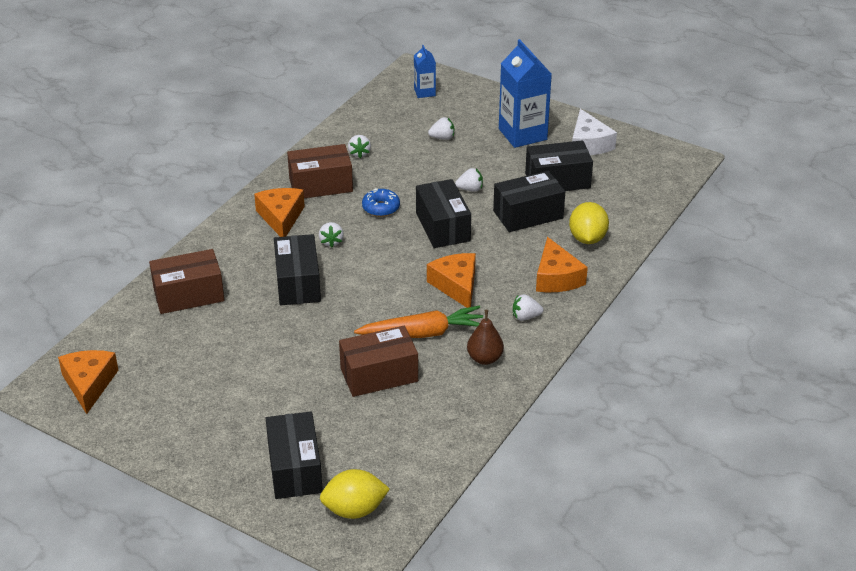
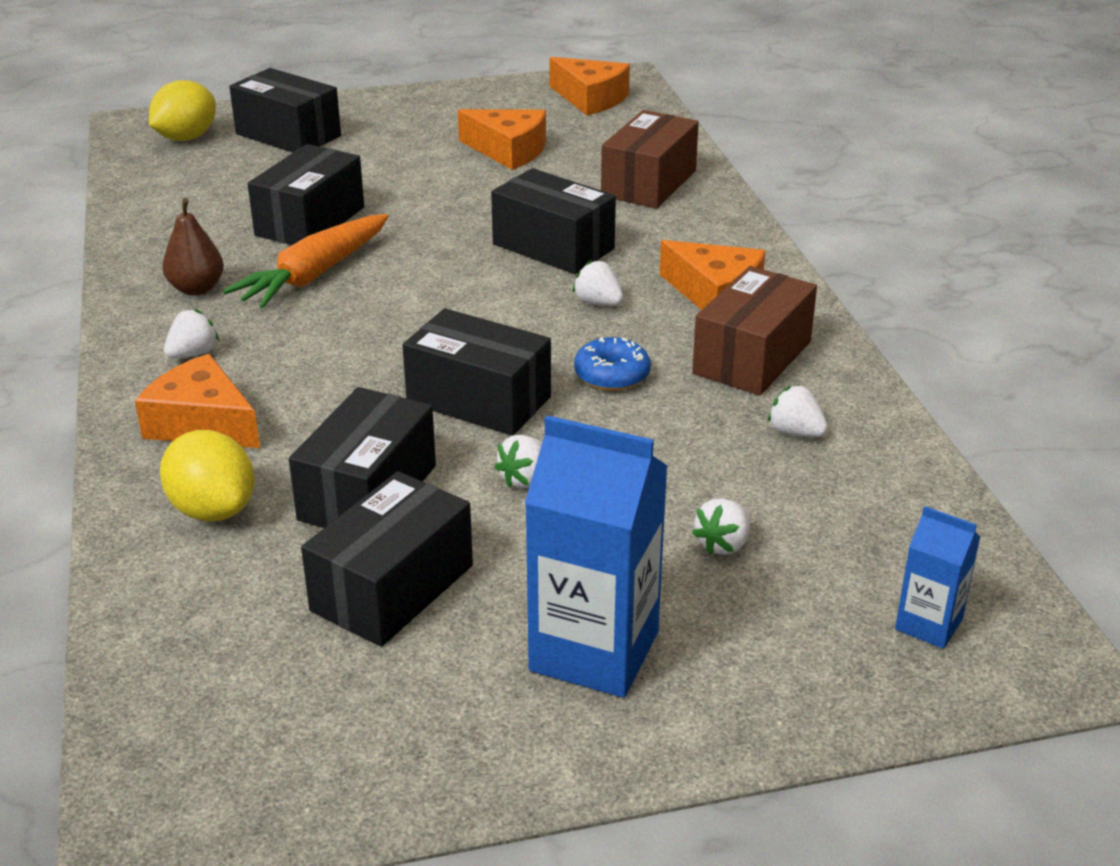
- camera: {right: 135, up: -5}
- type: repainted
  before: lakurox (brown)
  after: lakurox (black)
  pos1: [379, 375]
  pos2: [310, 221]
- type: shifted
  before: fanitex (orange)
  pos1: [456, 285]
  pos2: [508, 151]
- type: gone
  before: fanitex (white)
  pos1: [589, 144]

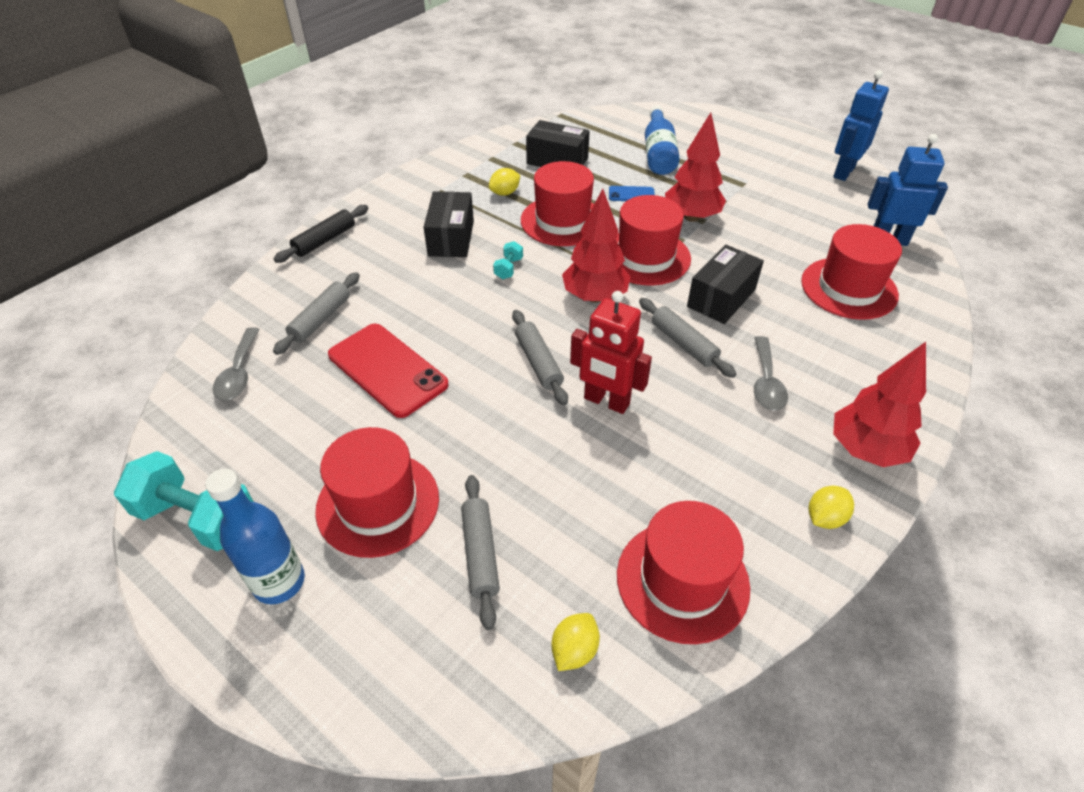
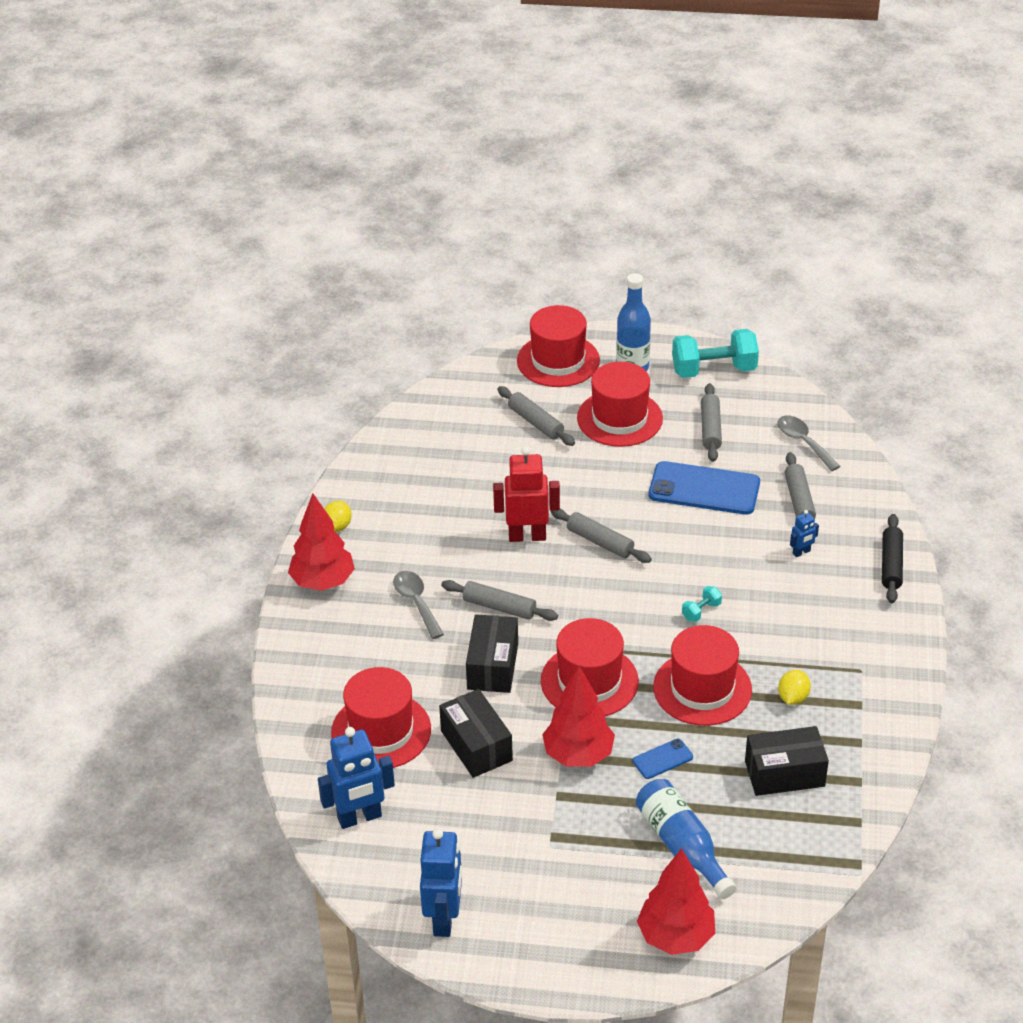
- camera: {right: 150, up: -5}
- type: shifted
  before: lakurox (black)
  pos1: [451, 238]
  pos2: [476, 746]
- type: shifted
  before: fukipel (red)
  pos1: [682, 580]
  pos2: [558, 360]
- type: shifted
  before: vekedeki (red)
  pos1: [594, 297]
  pos2: [676, 937]
- type: repainted
  before: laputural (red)
  after: laputural (blue)
  pos1: [387, 370]
  pos2: [704, 489]
- type: rotated
  before: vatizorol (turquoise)
  pos1: [508, 268]
  pos2: [701, 611]
  turn: 60
- type: new
  after: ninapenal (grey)
  pos2: [710, 428]
- type: new
  after: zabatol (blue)
  pos2: [801, 552]
- type: gone
  before: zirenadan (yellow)
  pos1: [574, 650]

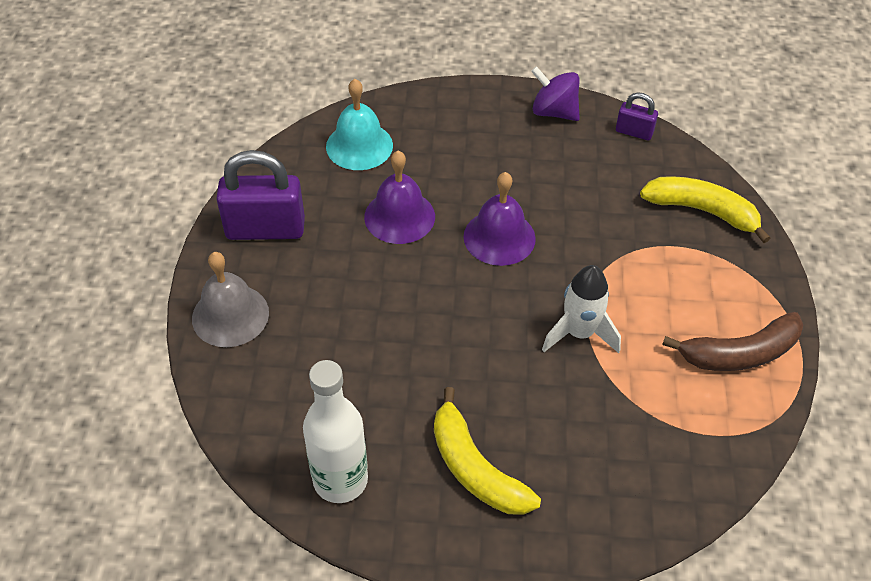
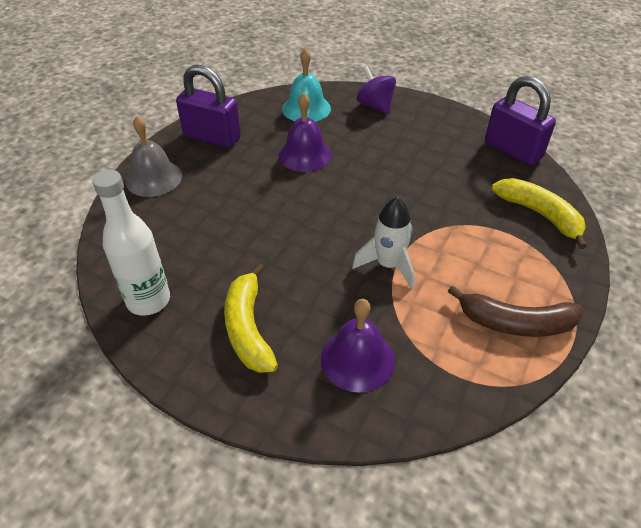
- camera: {right: 25, up: -5}
- type: shifted
  before: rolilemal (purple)
  pos1: [499, 237]
  pos2: [357, 359]
- type: shifted
  before: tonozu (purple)
  pos1: [554, 112]
  pos2: [375, 105]
- type: scaled
  before: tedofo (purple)
  pos1: [634, 132]
  pos2: [513, 150]
  scale: 1.95

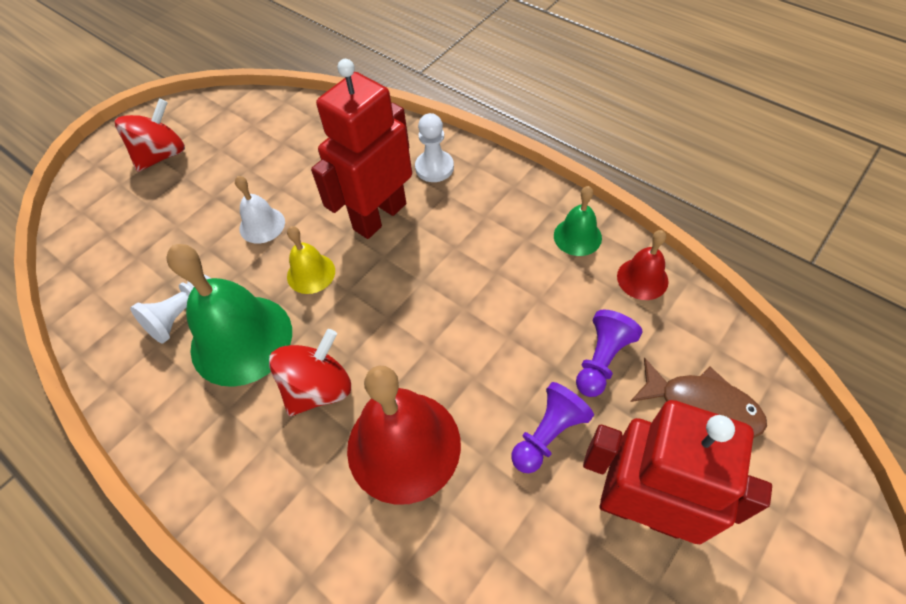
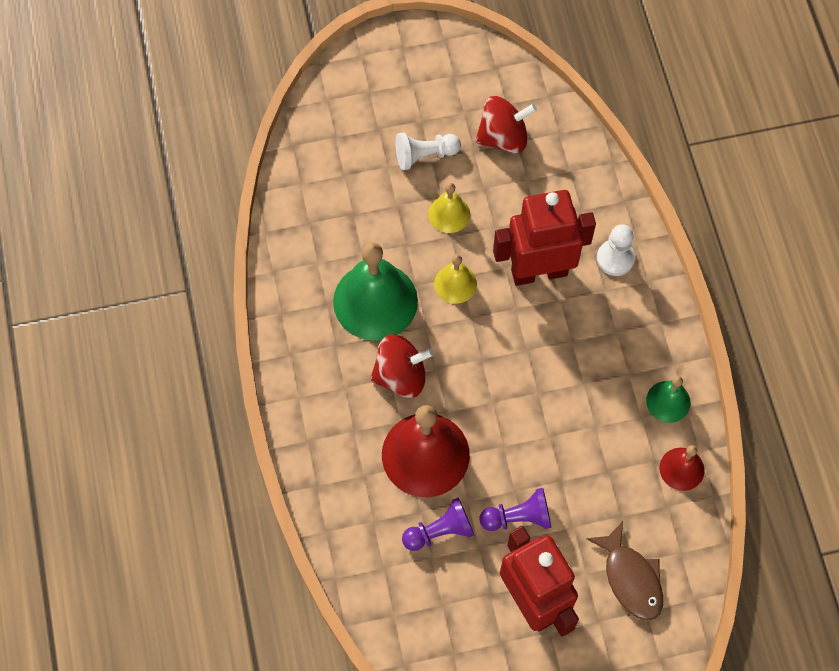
- camera: {right: 35, up: 10}
- type: shifted
  before: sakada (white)
  pos1: [182, 315]
  pos2: [424, 155]
- type: shifted
  before: sakada (purple)
  pos1: [601, 360]
  pos2: [440, 531]
- type: repainted
  before: rolilemal (white)
  after: rolilemal (yellow)
  pos1: [262, 225]
  pos2: [449, 214]
- type: shifted
  before: tonozu (red)
  pos1: [162, 155]
  pos2: [503, 137]

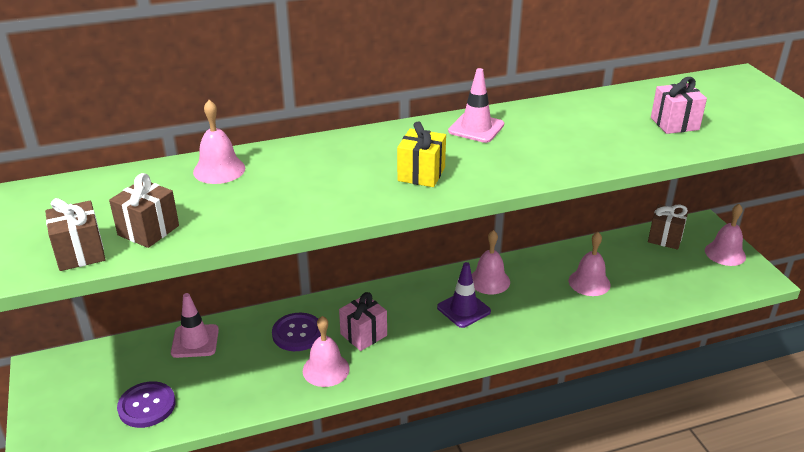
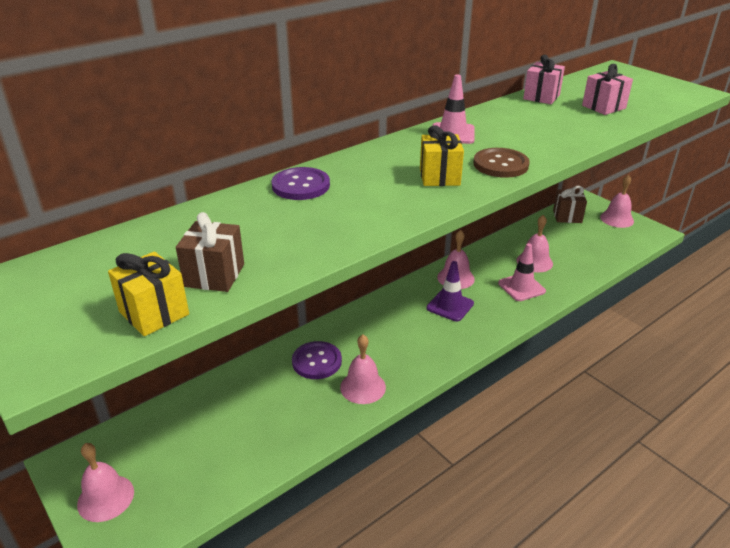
- camera: {right: -20, up: 0}
- type: shifted
  before: rolilemal (pink)
  pos1: [219, 170]
  pos2: [105, 498]
- type: repainted
  before: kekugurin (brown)
  after: kekugurin (yellow)
  pos1: [80, 253]
  pos2: [154, 313]
- type: shifted
  before: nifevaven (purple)
  pos1: [147, 406]
  pos2: [301, 185]
- type: new
  after: nifevaven (brown)
  pos2: [500, 164]
- type: shifted
  before: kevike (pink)
  pos1: [195, 341]
  pos2: [521, 287]
- type: shifted
  before: kekugurin (pink)
  pos1: [363, 334]
  pos2: [541, 97]

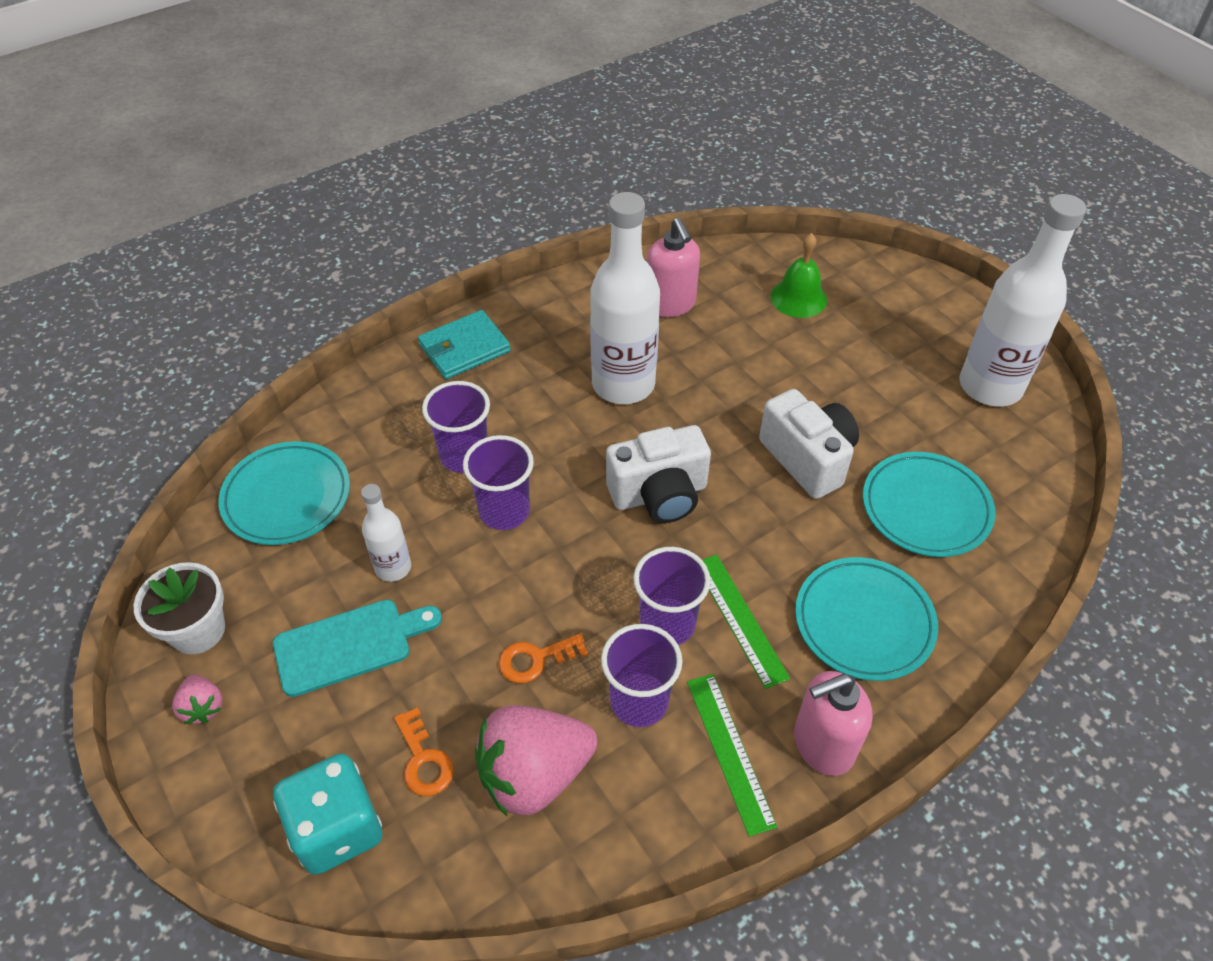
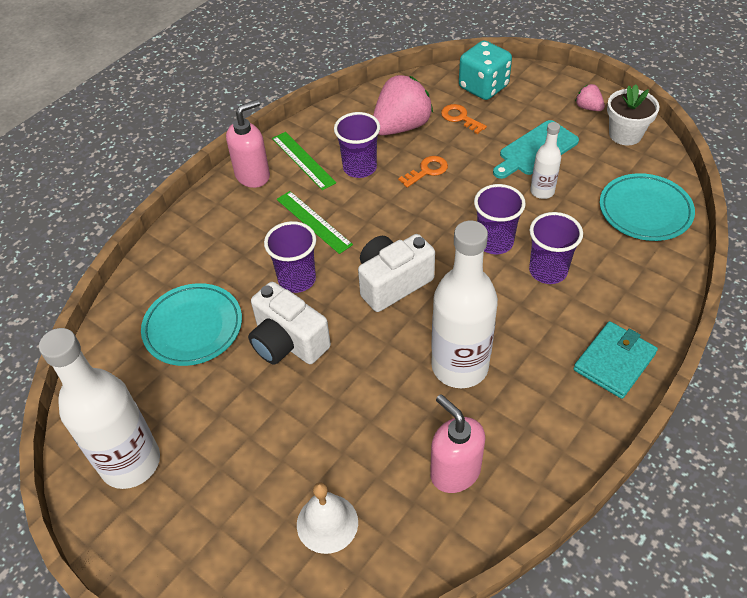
- camera: {right: 165, up: 0}
- type: shifted
  before: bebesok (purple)
  pos1: [667, 624]
  pos2: [297, 279]
- type: repainted
  before: rolilemal (green)
  after: rolilemal (white)
  pos1: [798, 298]
  pos2: [327, 523]
- type: gone
  before: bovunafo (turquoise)
  pos1: [864, 622]

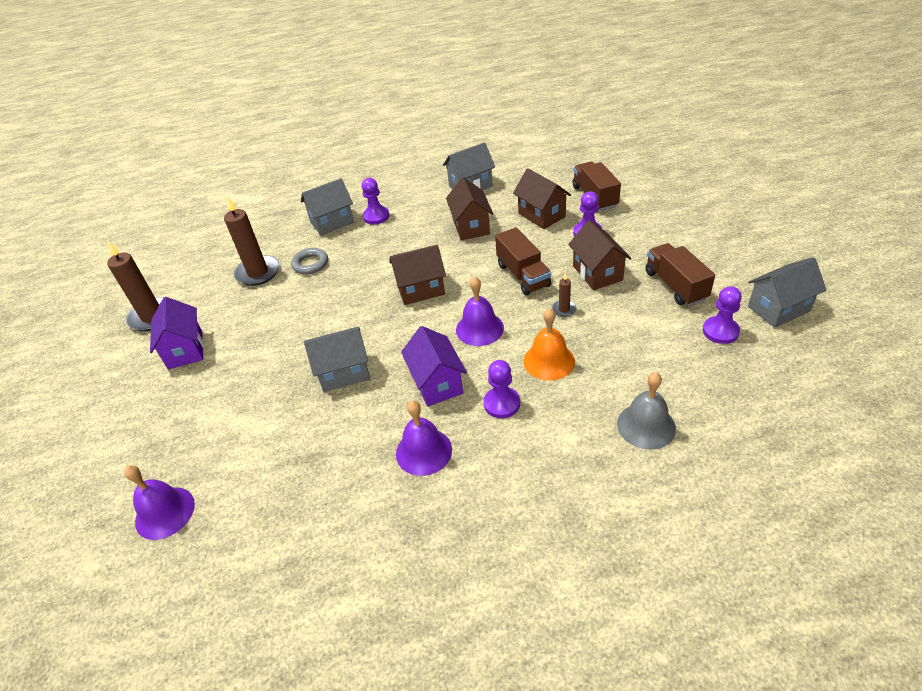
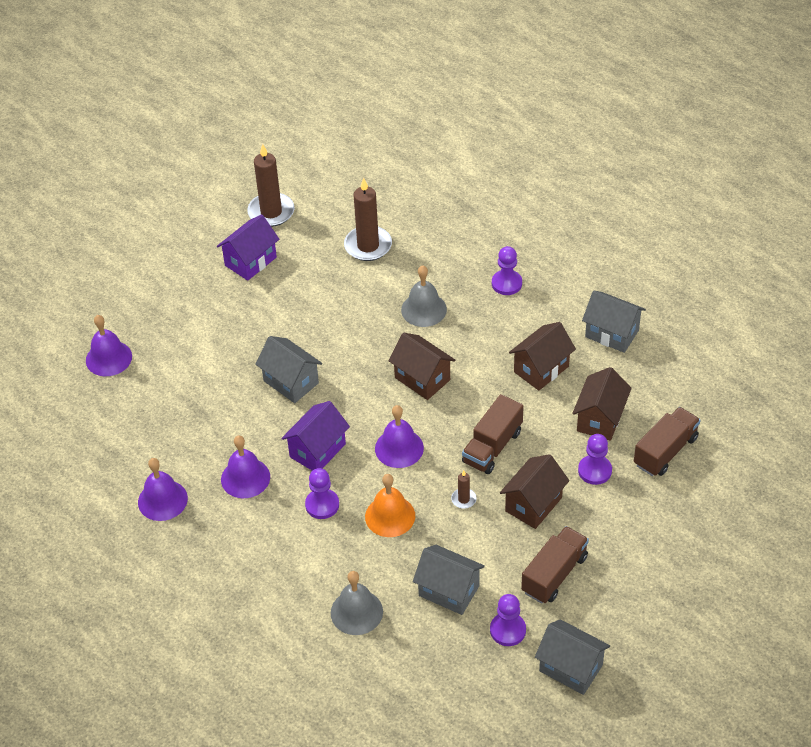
- camera: {right: 55, up: 5}
- type: new
  after: rolilemal (purple)
  pos2: [162, 500]
- type: new
  after: rolilemal (grey)
  pos2: [424, 309]
- type: shifted
  before: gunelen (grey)
  pos1: [332, 222]
  pos2: [449, 591]
- type: gone
  before: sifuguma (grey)
  pos1: [310, 264]

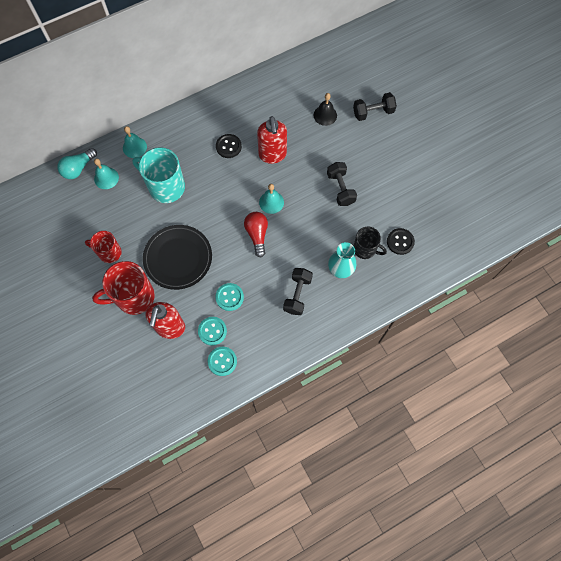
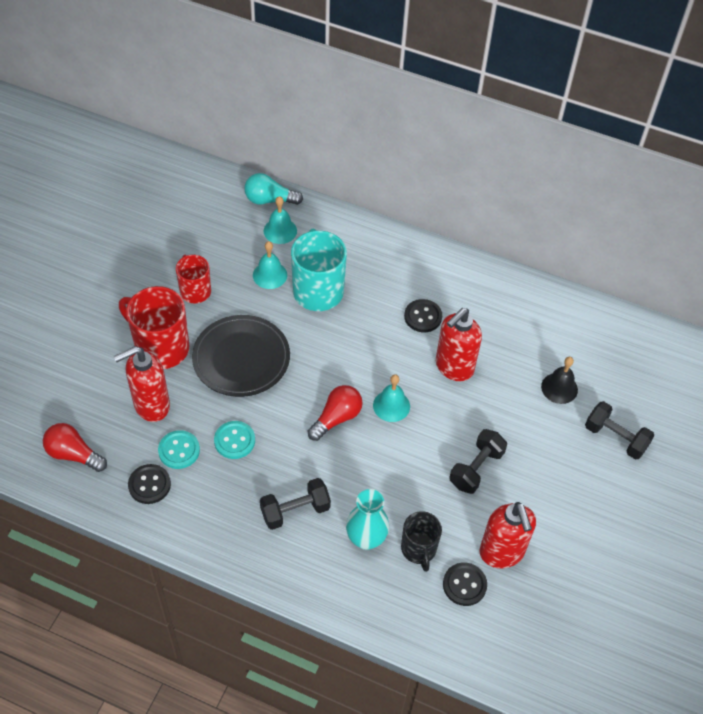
- camera: {right: 50, up: -15}
- type: new
  after: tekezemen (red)
  pos2: [74, 454]
- type: repainted
  before: nifevaven (turquoise)
  after: nifevaven (black)
  pos1: [222, 361]
  pos2: [149, 485]
- type: shifted
  before: rolilemal (turquoise)
  pos1: [134, 147]
  pos2: [270, 275]
- type: new
  after: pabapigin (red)
  pos2: [502, 553]

